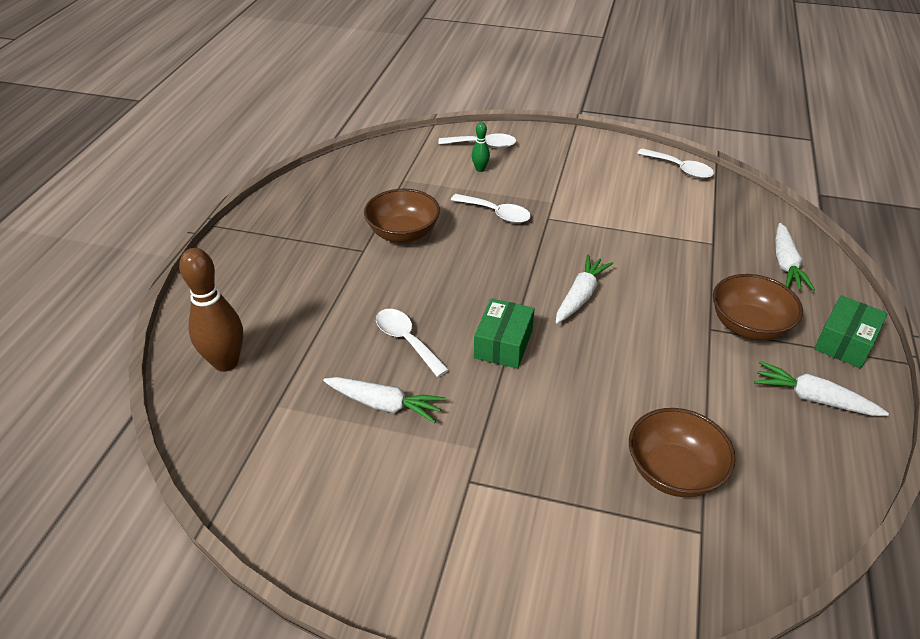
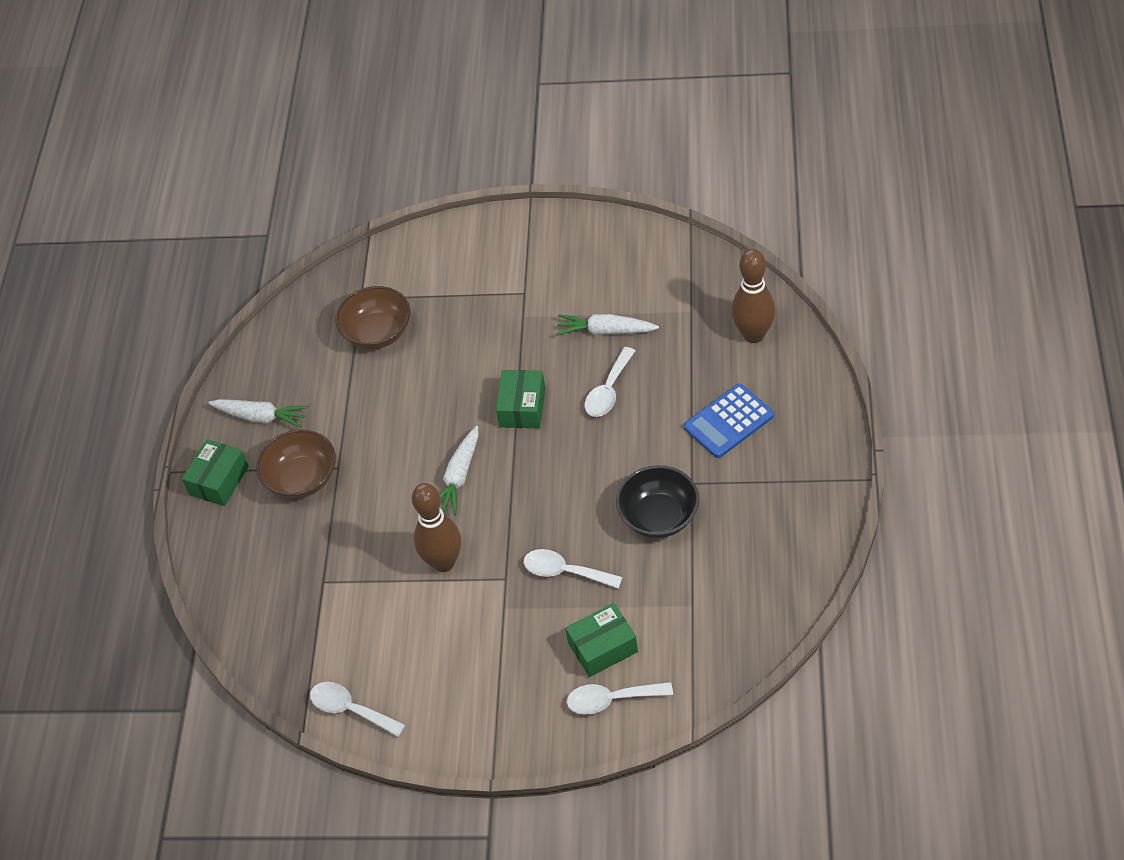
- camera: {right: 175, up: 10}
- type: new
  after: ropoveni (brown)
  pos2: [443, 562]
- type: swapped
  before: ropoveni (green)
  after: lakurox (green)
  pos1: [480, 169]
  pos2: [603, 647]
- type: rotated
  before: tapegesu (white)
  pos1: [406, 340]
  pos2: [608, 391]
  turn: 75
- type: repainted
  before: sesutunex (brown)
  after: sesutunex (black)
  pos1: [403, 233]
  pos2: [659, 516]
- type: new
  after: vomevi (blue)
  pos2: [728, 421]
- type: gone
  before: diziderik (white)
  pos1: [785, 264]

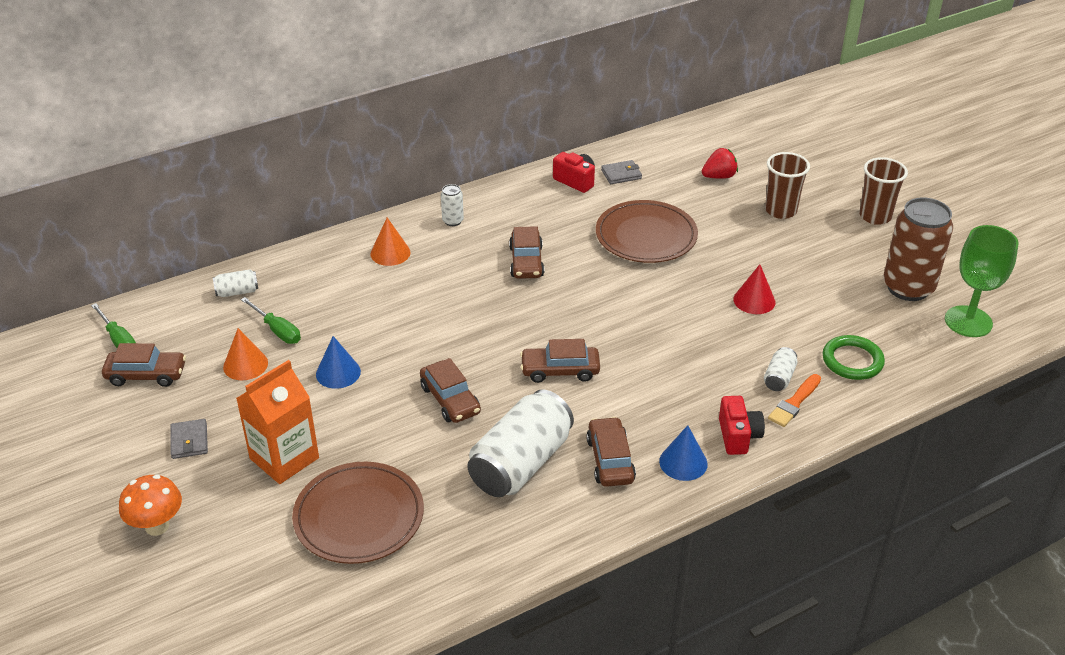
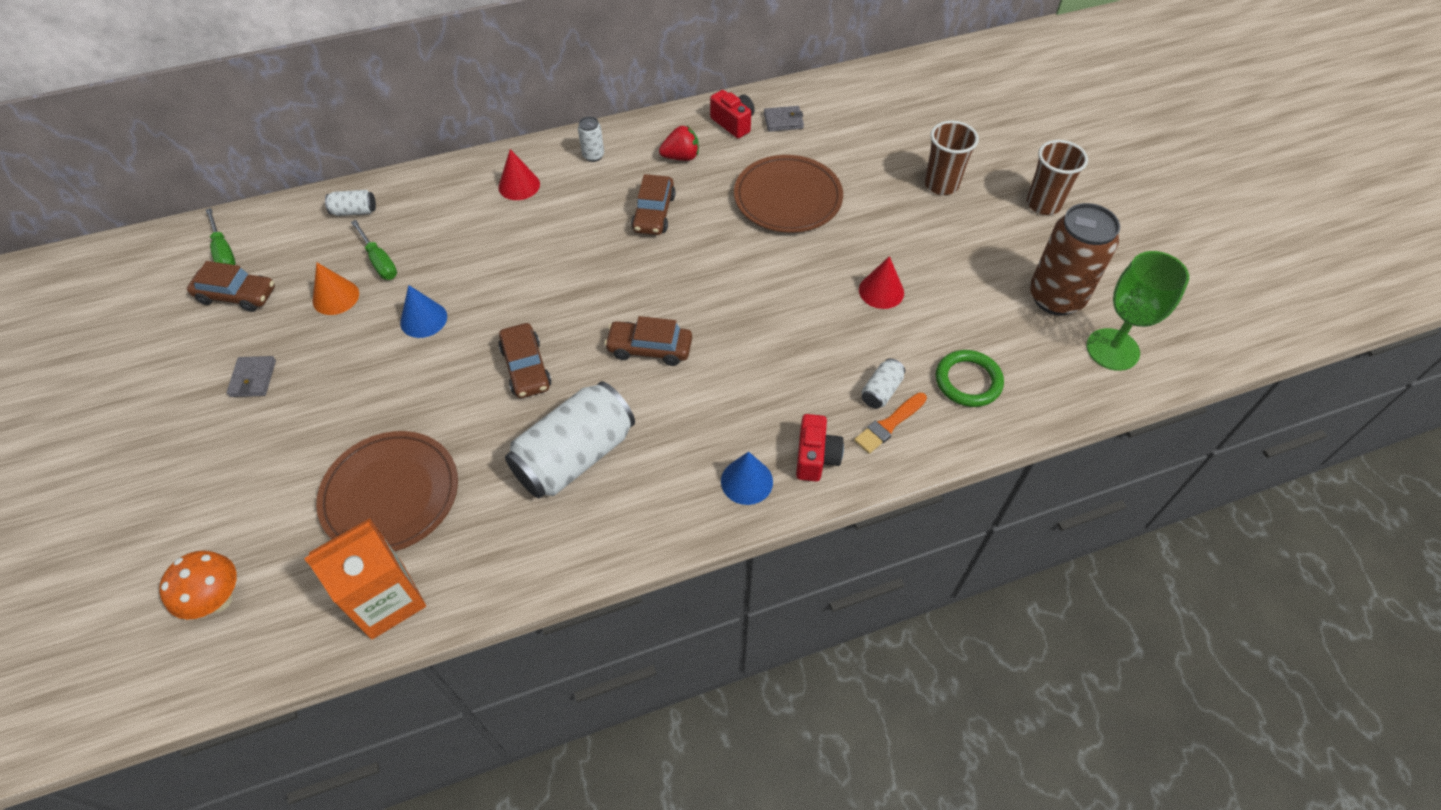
- camera: {right: 10, up: 15}
- type: shifted
  before: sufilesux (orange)
  pos1: [157, 526]
  pos2: [218, 600]
- type: shifted
  before: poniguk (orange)
  pos1: [284, 458]
  pos2: [387, 600]
- type: repainted
  before: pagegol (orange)
  after: pagegol (red)
  pos1: [390, 253]
  pos2: [519, 185]
- type: shifted
  before: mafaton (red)
  pos1: [719, 176]
  pos2: [681, 157]
- type: gone
  before: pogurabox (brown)
  pos1: [610, 460]

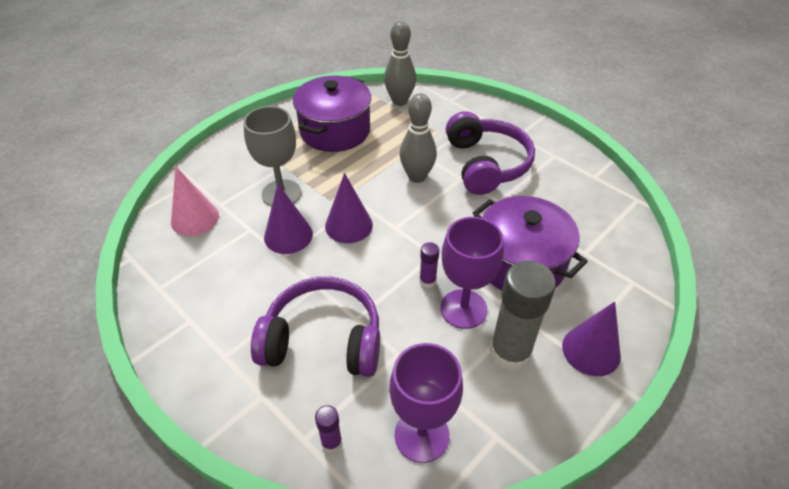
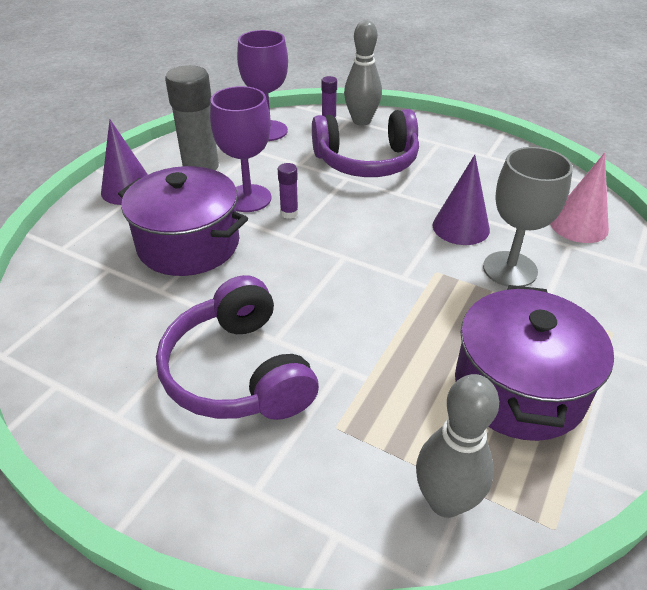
- camera: {right: 165, up: -5}
- type: shifted
  before: ropoveni (grey)
  pos1: [417, 176]
  pos2: [361, 121]
- type: gone
  before: pagegol (purple)
  pos1: [348, 225]

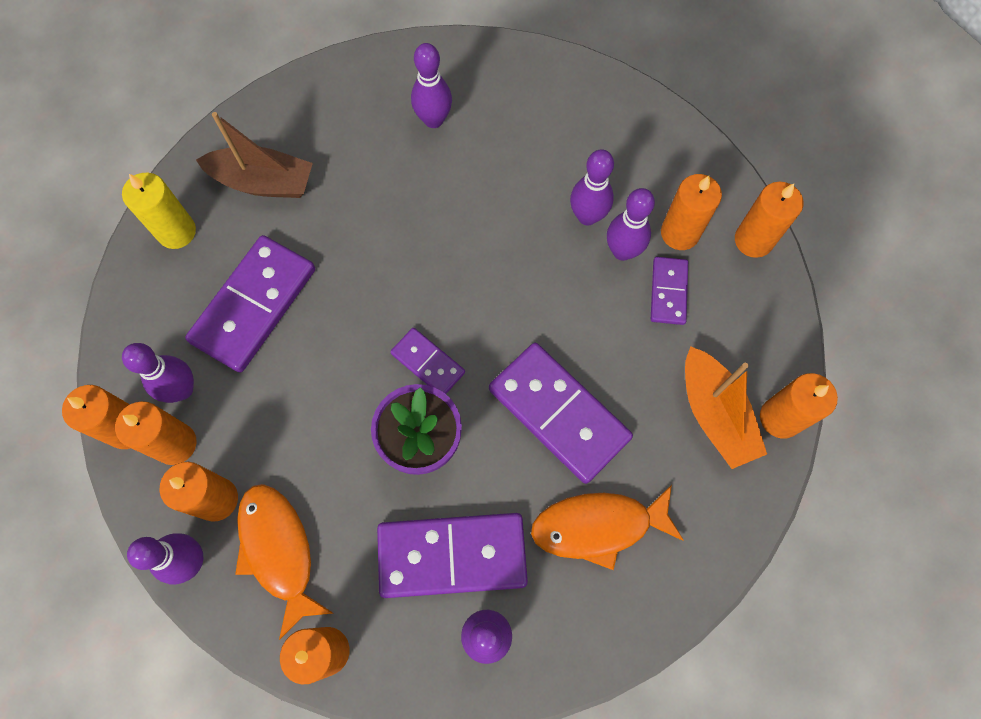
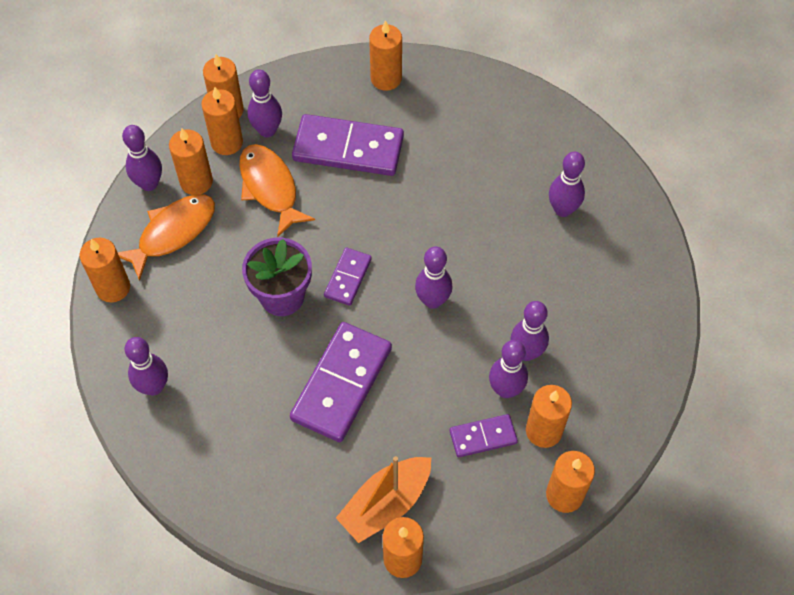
- camera: {right: 70, up: -10}
- type: shifted
  before: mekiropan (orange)
  pos1: [598, 526]
  pos2: [270, 187]
- type: repainted
  before: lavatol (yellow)
  after: lavatol (orange)
  pos1: [176, 232]
  pos2: [386, 78]
- type: new
  after: ropoveni (purple)
  pos2: [433, 300]
- type: gone
  before: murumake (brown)
  pos1: [263, 182]
- type: gone
  before: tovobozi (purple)
  pos1: [452, 555]

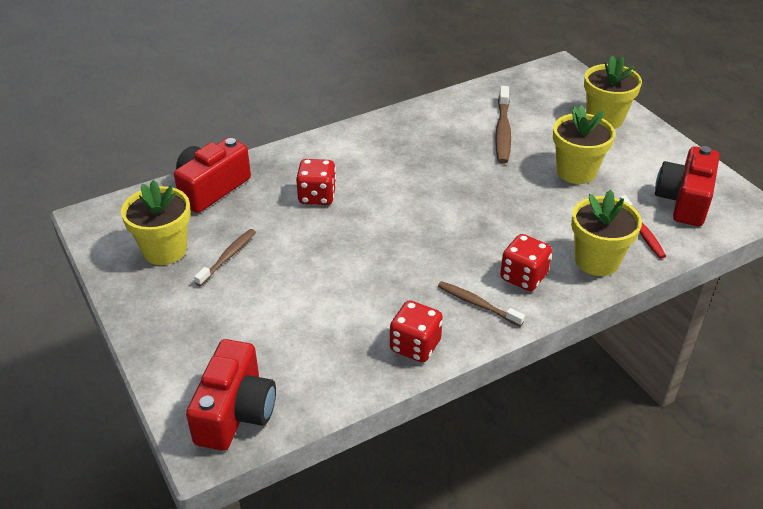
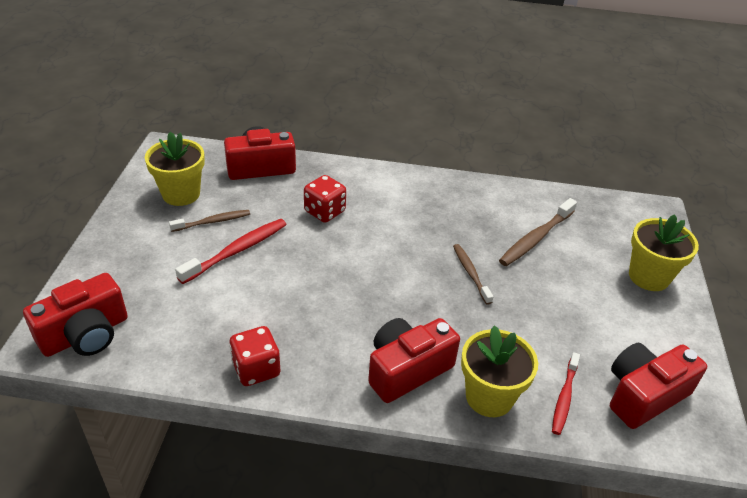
- camera: {right: 35, up: 0}
- type: new
  after: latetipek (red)
  pos2: [237, 251]
- type: swapped
  before: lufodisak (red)
  after: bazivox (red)
  pos1: [523, 277]
  pos2: [407, 370]
- type: shifted
  before: latetipek (brown)
  pos1: [477, 304]
  pos2: [470, 273]
- type: gone
  before: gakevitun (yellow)
  pos1: [576, 172]

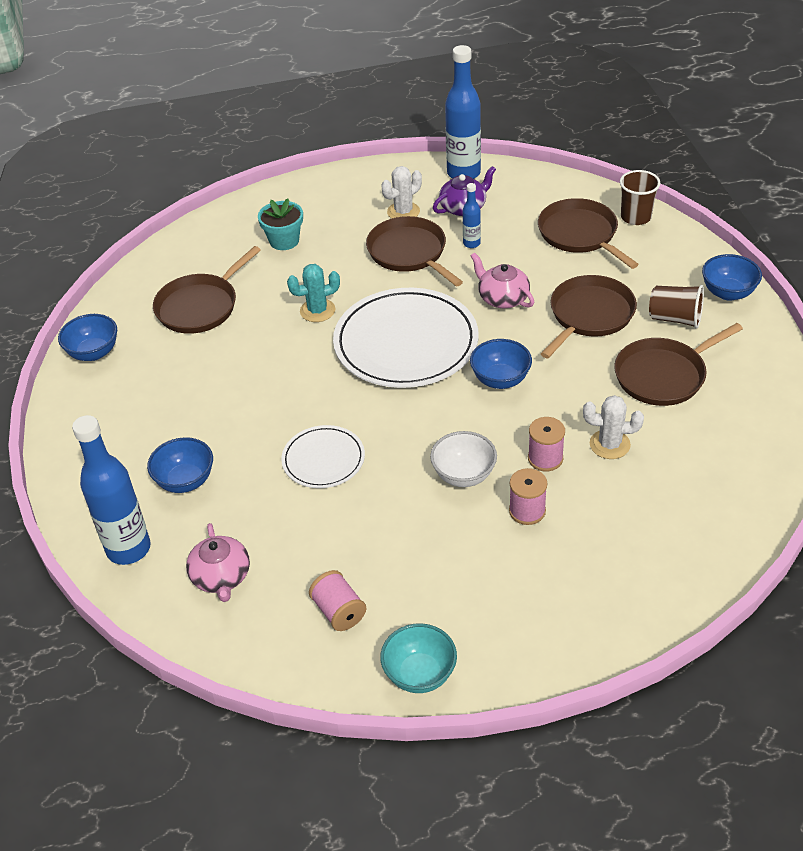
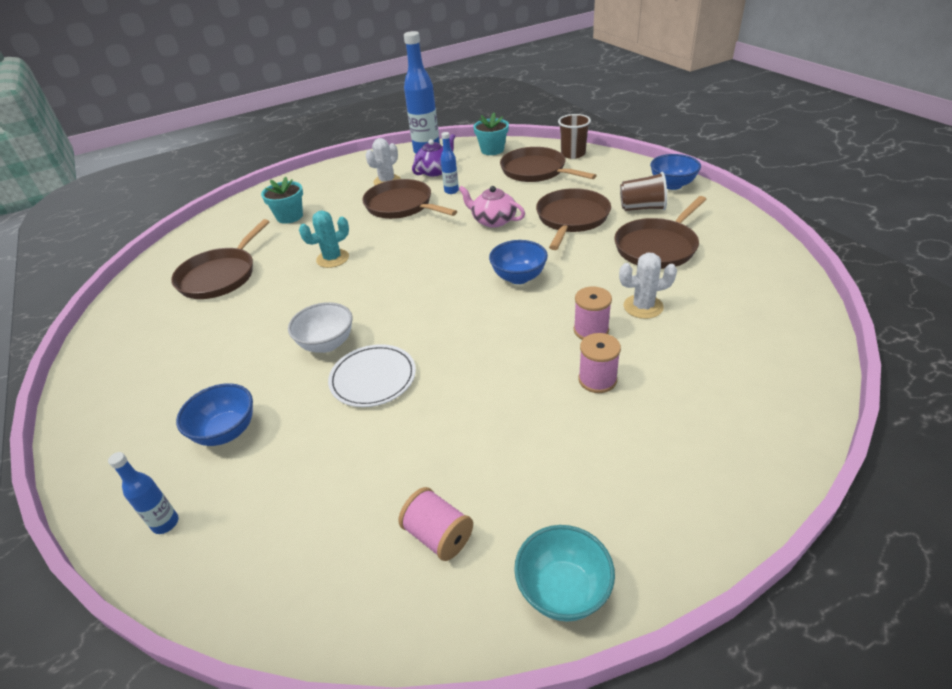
- camera: {right: -15, up: -5}
- type: scaled
  before: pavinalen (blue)
  pos1: [128, 549]
  pos2: [165, 523]
  scale: 0.48
- type: shifted
  before: sesutunex (white)
  pos1: [464, 475]
  pos2: [327, 344]
- type: new
  after: gakevitun (turquoise)
  pos2: [492, 150]
- type: gone
  before: sesutunex (blue)
  pos1: [93, 352]
- type: gone
  before: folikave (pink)
  pos1: [221, 577]
- type: gone
  before: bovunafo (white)
  pos1: [406, 343]

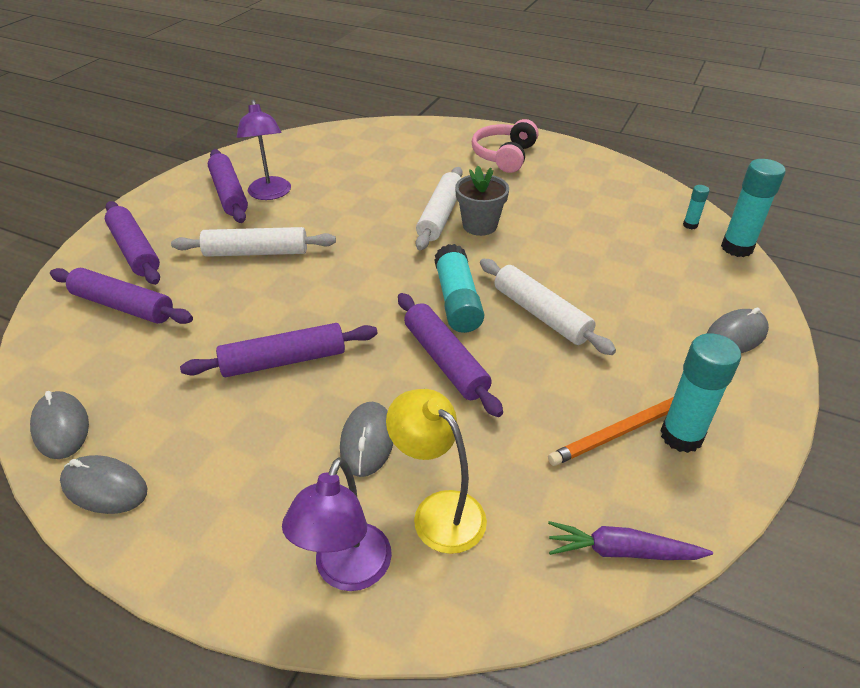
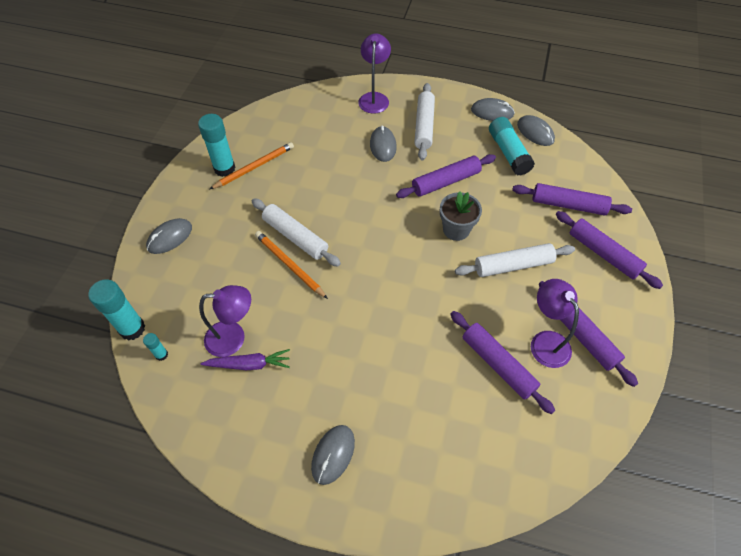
- camera: {right: 170, up: 15}
- type: new
  after: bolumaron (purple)
  pos2: [234, 338]
- type: shifted
  before: diziderik (purple)
  pos1: [621, 551]
  pos2: [249, 364]
- type: new
  after: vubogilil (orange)
  pos2: [289, 265]
- type: swapped
  before: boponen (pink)
  after: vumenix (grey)
  pos1: [504, 156]
  pos2: [333, 454]
- type: shifted
  before: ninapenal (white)
  pos1: [440, 216]
  pos2: [424, 126]
- type: shifted
  before: gakevitun (grey)
  pos1: [479, 226]
  pos2: [456, 229]
- type: shifted
  before: ninapenal (purple)
  pos1: [445, 360]
  pos2: [498, 364]
- type: shifted
  before: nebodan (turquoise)
  pos1: [457, 300]
  pos2: [508, 153]
- type: gone
  before: bolumaron (yellow)
  pos1: [438, 511]

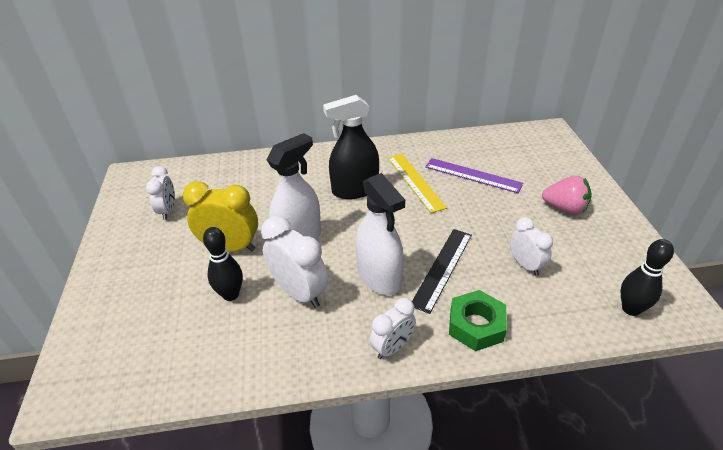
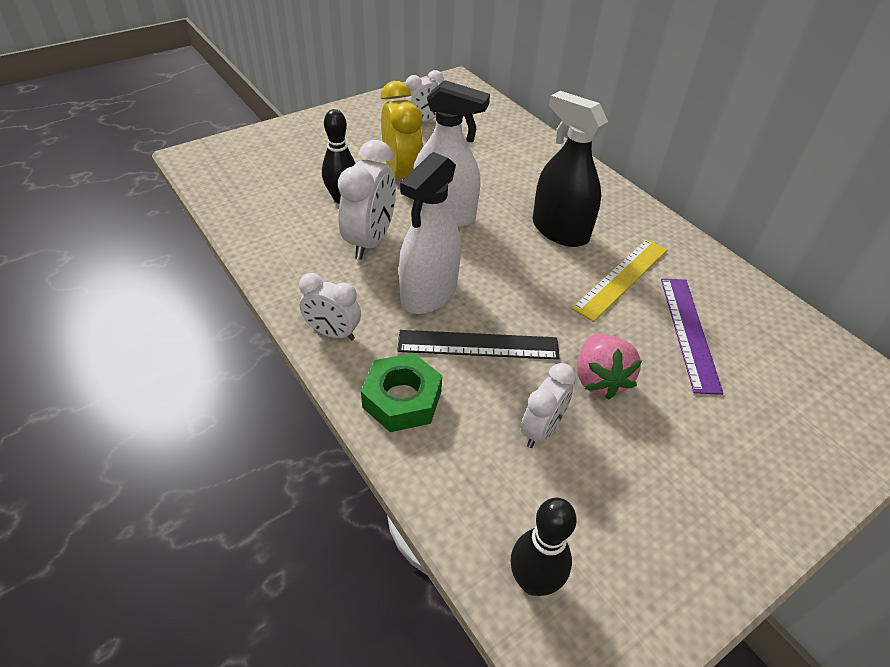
- camera: {right: 60, up: 5}
- type: shifted
  before: mafaton (pink)
  pos1: [565, 208]
  pos2: [599, 379]

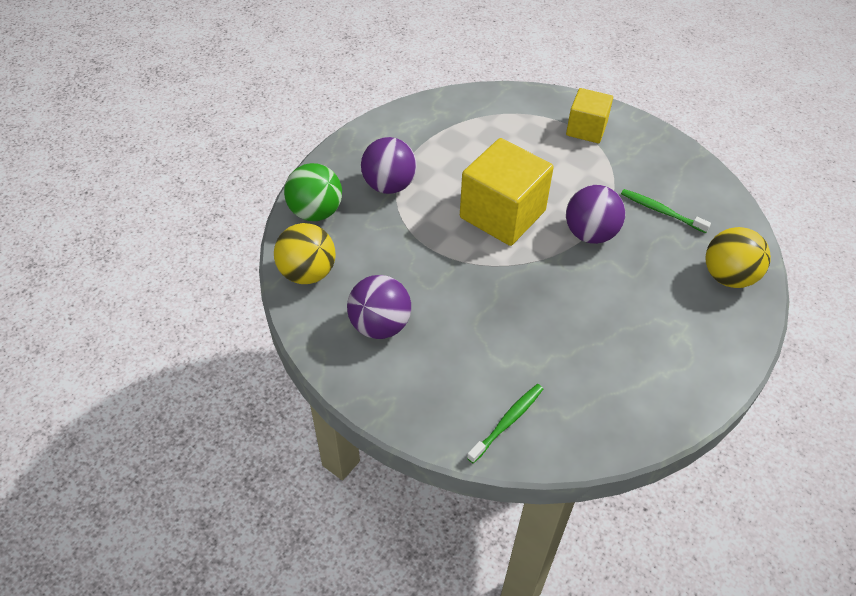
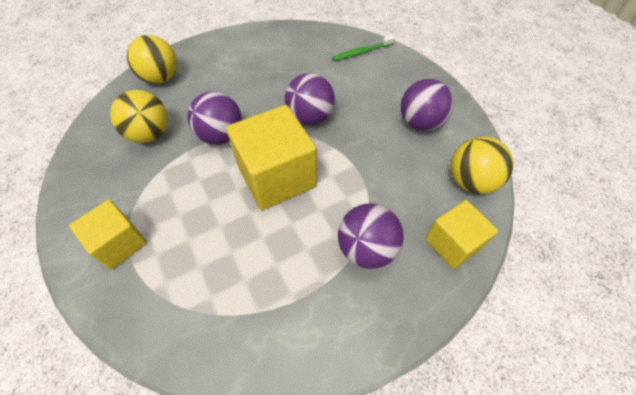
- camera: {right: -155, up: 5}
- type: swapped
  before: latetipek (green)
  after: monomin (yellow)
  pos1: [661, 211]
  pos2: [150, 134]
- type: new
  after: monomin (purple)
  pos2: [310, 117]
- type: swapped
  before: monomin (green)
  after: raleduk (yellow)
  pos1: [316, 212]
  pos2: [452, 243]

